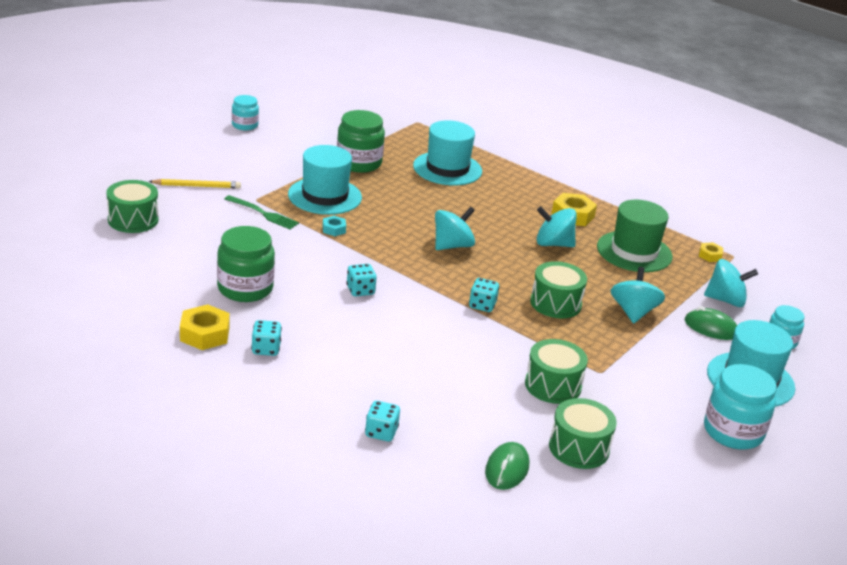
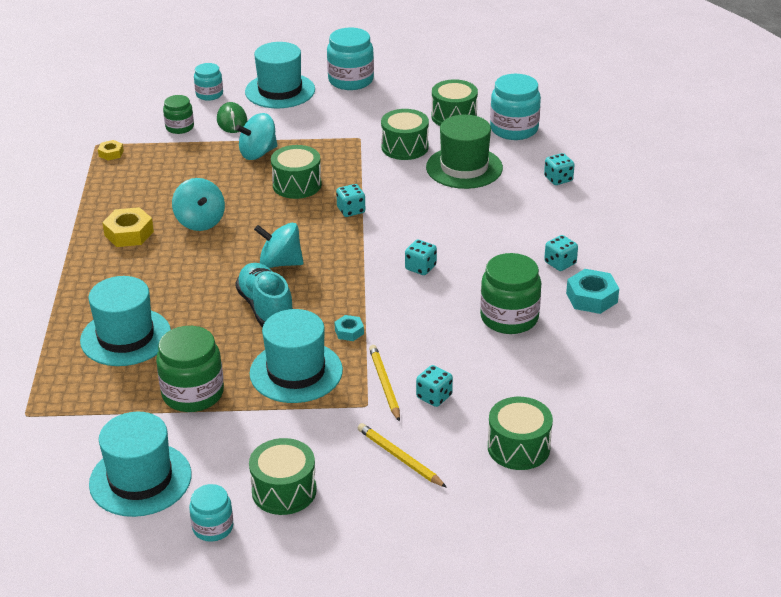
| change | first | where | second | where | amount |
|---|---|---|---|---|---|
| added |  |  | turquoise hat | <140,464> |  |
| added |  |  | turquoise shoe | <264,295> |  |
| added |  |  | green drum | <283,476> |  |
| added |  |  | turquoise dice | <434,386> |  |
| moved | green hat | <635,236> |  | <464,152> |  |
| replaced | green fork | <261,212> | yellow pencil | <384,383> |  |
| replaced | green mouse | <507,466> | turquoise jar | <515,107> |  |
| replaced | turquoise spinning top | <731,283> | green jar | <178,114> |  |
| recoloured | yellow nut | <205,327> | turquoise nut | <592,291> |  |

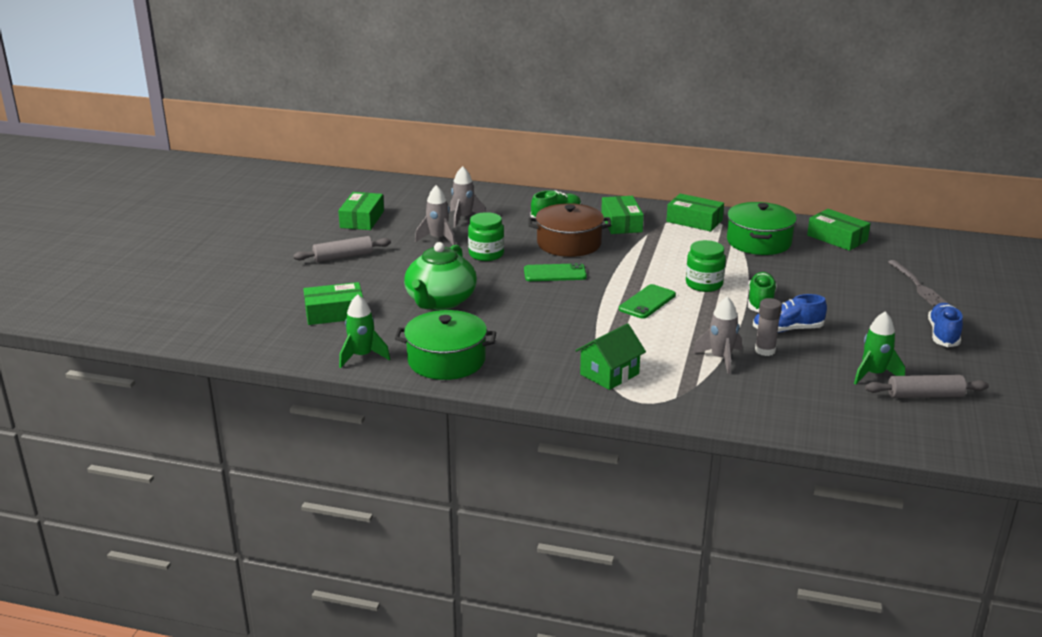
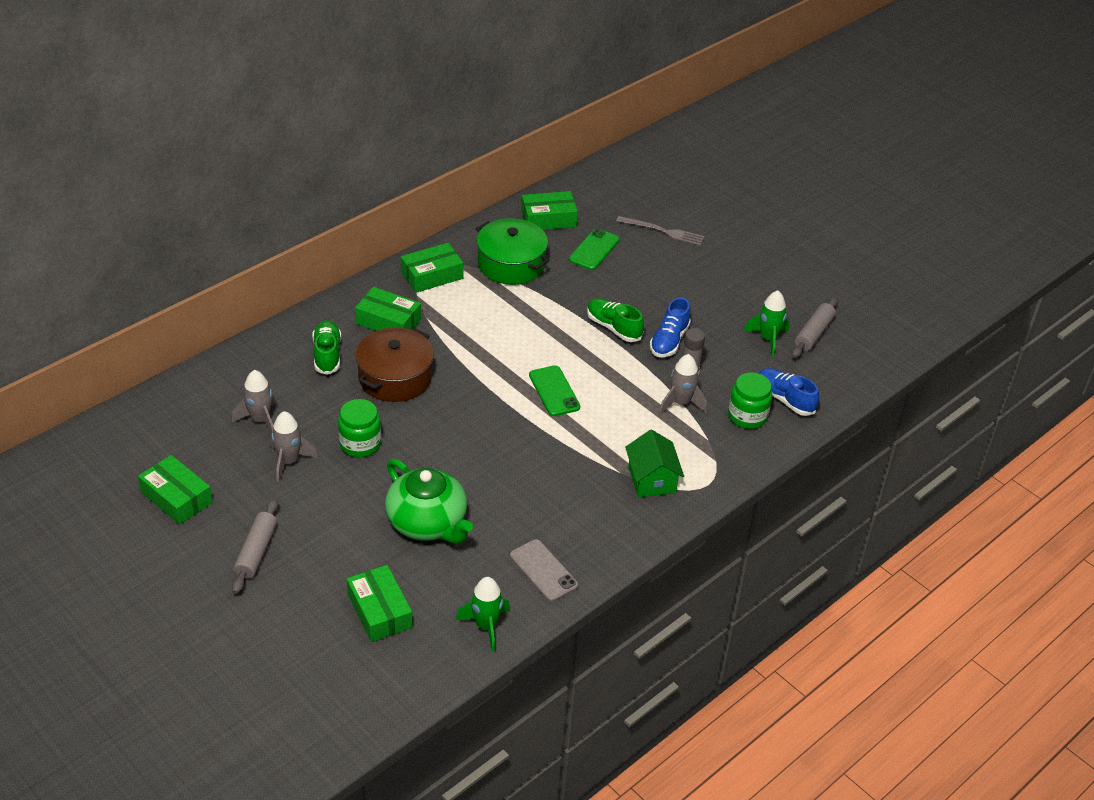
| change | first | where | second | where | amount |
|---|---|---|---|---|---|
| moved | green phone | <555,272> |  | <594,249> |  |
| moved | green jar | <706,266> |  | <750,400> |  |
| moved | blue shoe | <945,325> |  | <789,392> |  |
| replaced | green pot | <445,345> | grey phone | <544,570> |  |
| turned | green box | <333,303> |  | <379,603> | 45 degrees counterclockwise |

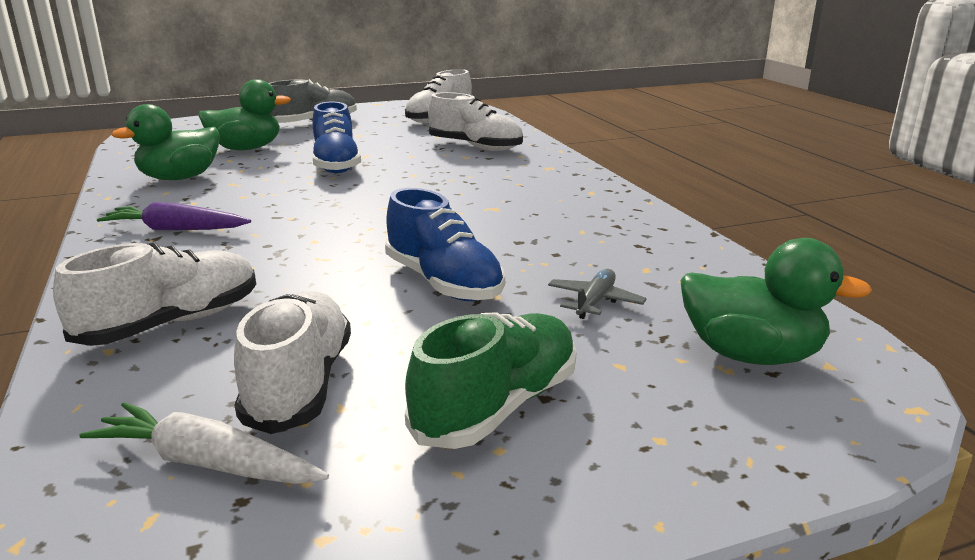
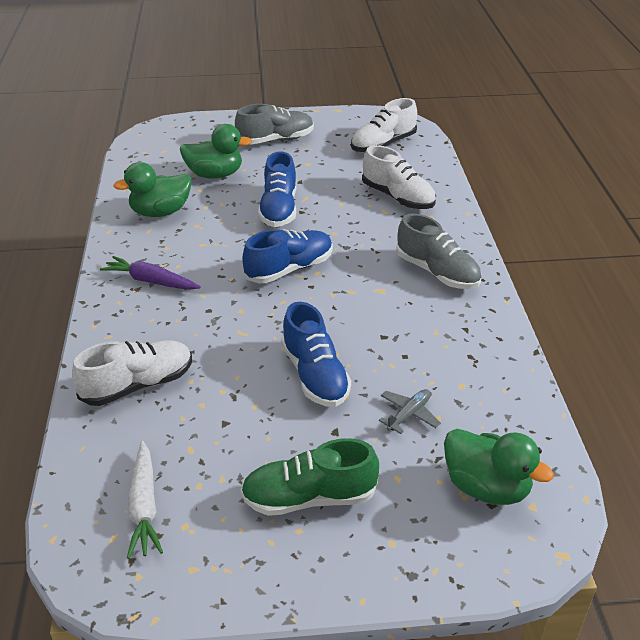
| change | first | where | second | where | amount |
|---|---|---|---|---|---|
| removed | white shoe | <292,362> |  |  |  |
| added |  |  | blue shoe | <287,256> |  |
| added |  |  | grey shoe | <438,251> |  |
| turned | white carrot | <204,443> |  | <145,499> | 135 degrees counterclockwise |
| turned | green shoe | <491,380> |  | <309,477> | 150 degrees counterclockwise |

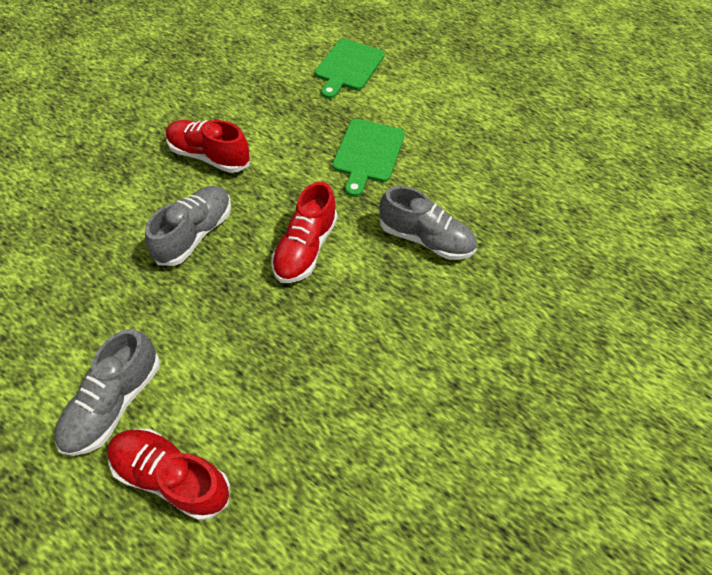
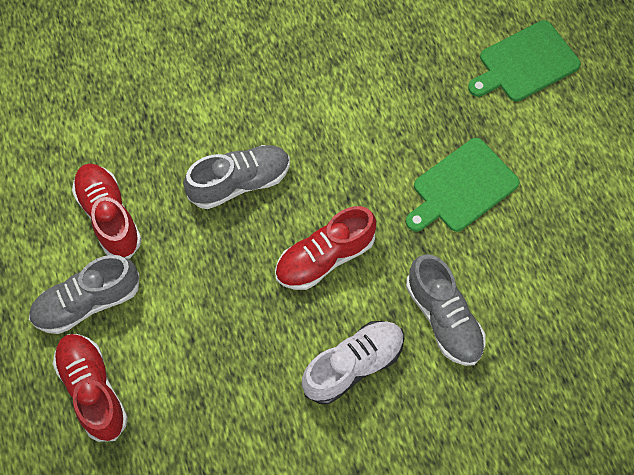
| change | first | where | second | where | amount |
|---|---|---|---|---|---|
| added |  |  | white shoe | <353,362> |  |
| moved | red shoe | <208,146> |  | <107,211> |  |

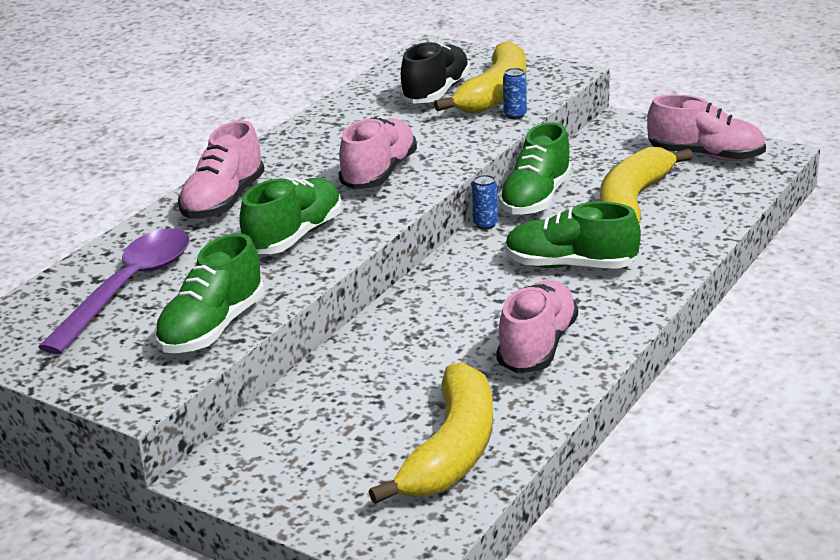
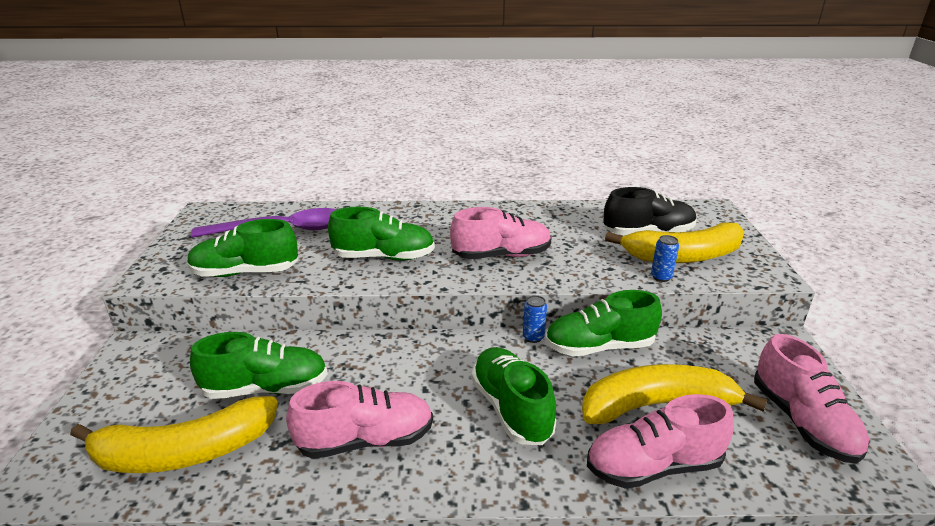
| change | first | where | second | where | amount |
|---|---|---|---|---|---|
| added |  |  | green shoe | <259,365> |  |
| moved | pink shoe | <221,170> |  | <660,441> |  |

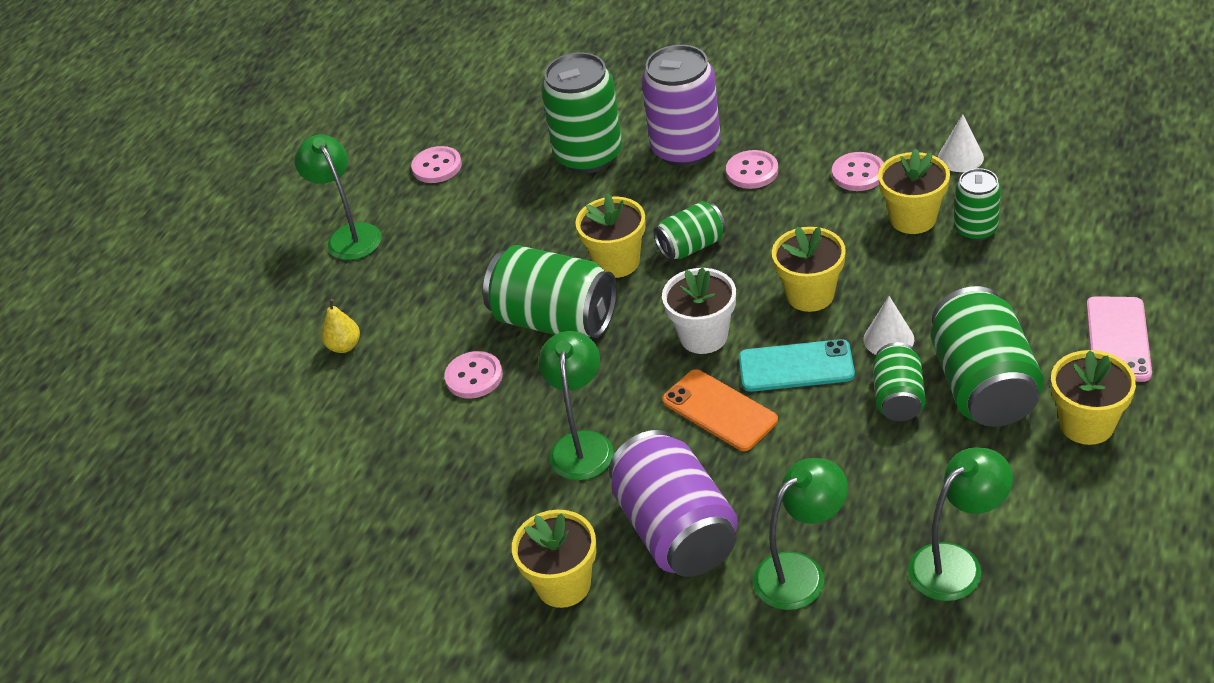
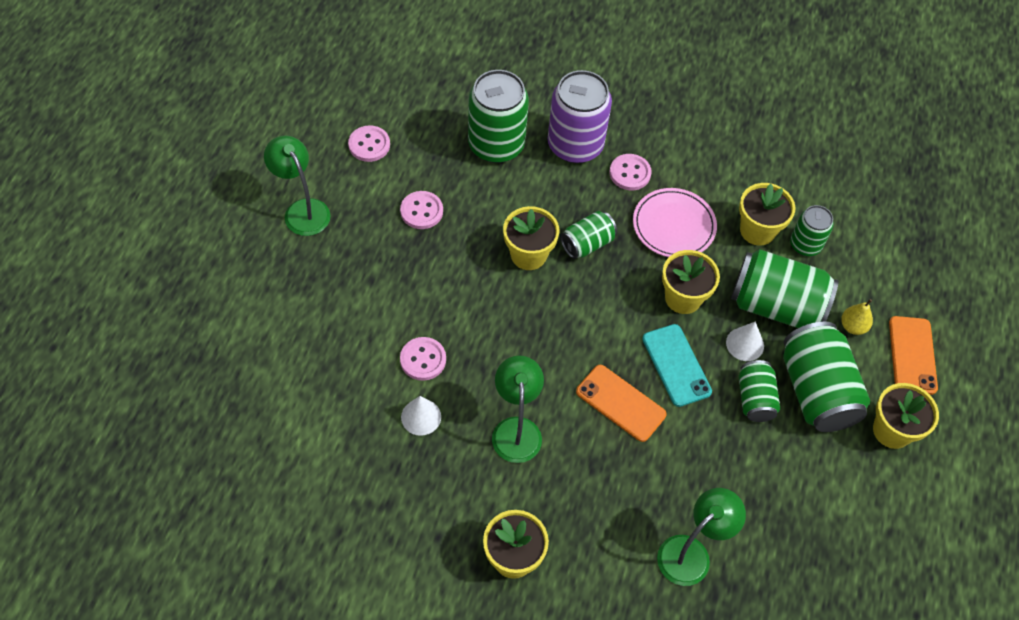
| change | first | where | second | where | amount |
|---|---|---|---|---|---|
| removed | purple can | <673,503> |  |  |  |
| removed | white flower pot | <699,310> |  |  |  |
| removed | green lamp | <960,524> |  |  |  |
| added |  |  | pink plate | <675,222> |  |
| moved | yellow pear | <340,326> |  | <857,317> |  |
| moved | green can | <550,291> |  | <785,288> |  |
| moved | pink button | <858,171> |  | <421,210> |  |
| moved | white cone | <961,143> |  | <421,416> |  |
| recoloured | pink phone | <1119,339> | orange phone | <913,355> |  |
| turned | turquoise phone | <797,365> |  | <677,365> | 75 degrees clockwise |

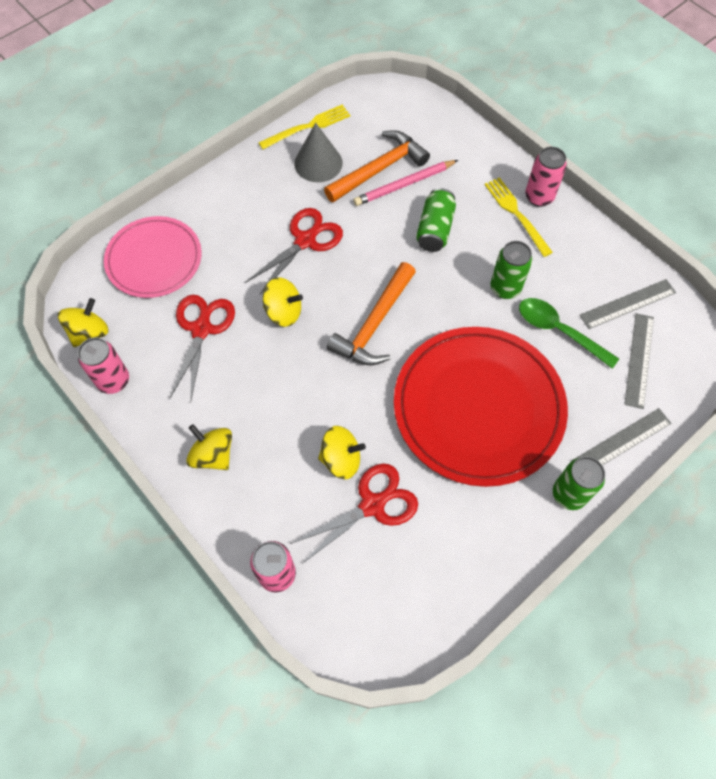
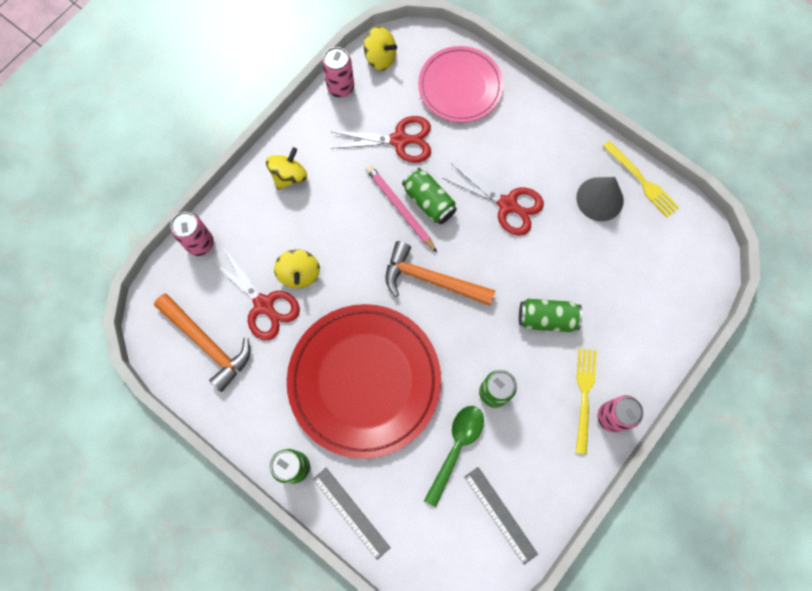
| change | first | where | second | where | amount |
|---|---|---|---|---|---|
| removed | grey ruler | <639,361> |  |  |  |
| moved | orange hammer | <377,166> |  | <202,343> |  |
| moved | pink pencil | <405,183> |  | <401,208> |  |
| replaced | yellow spinning top | <283,302> | green can | <429,196> |  |
| turned | yellow fork | <519,217> |  | <586,401> | 45 degrees counterclockwise |

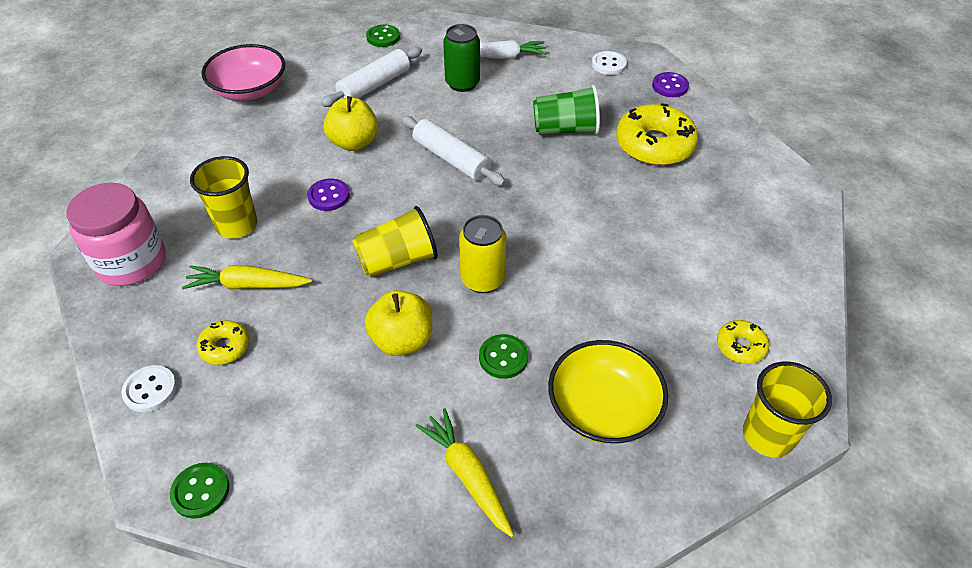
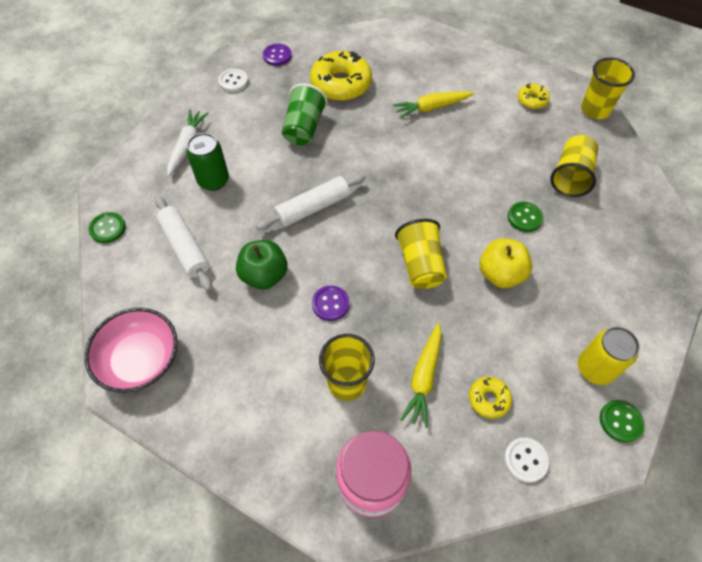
| change | first | where | second | where | amount |
|---|---|---|---|---|---|
| moved | yellow carrot | <465,472> |  | <433,105> |  |
| moved | yellow can | <482,254> |  | <609,356> |  |
| replaced | yellow bowl | <608,392> | yellow cup | <574,166> |  |
| recoloured | yellow apple | <350,123> | green apple | <262,265> |  |

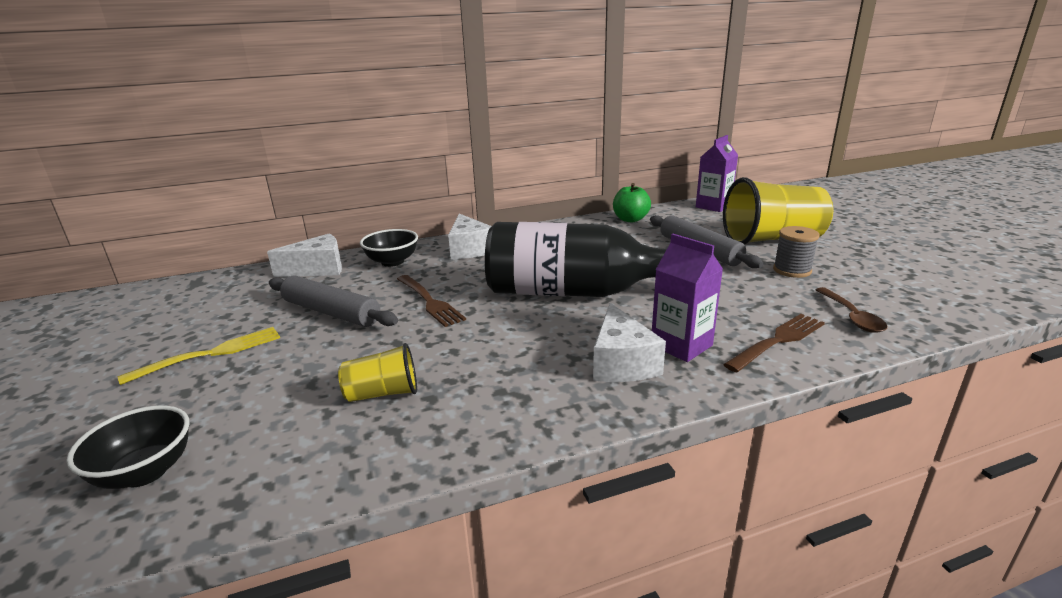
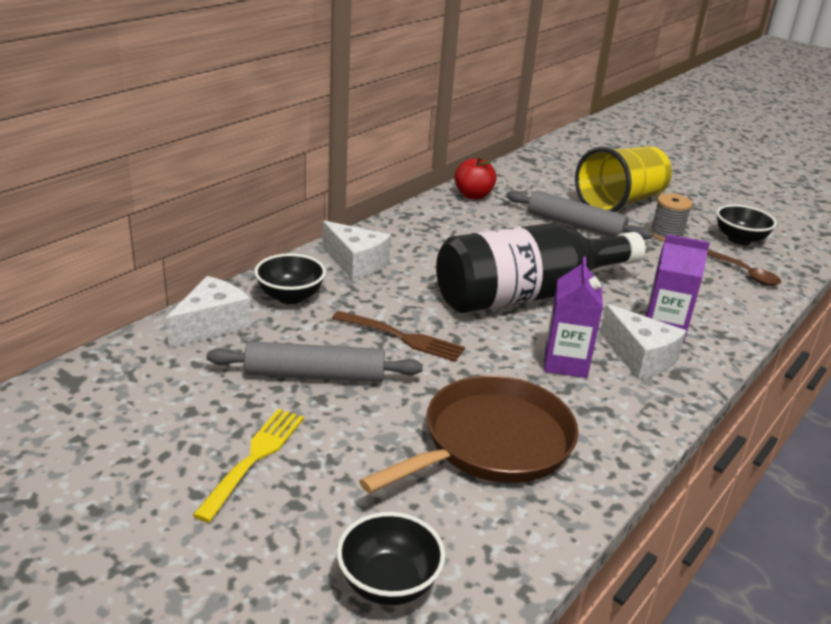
| change | first | where | second | where | amount |
|---|---|---|---|---|---|
| removed | brown fork | <774,343> |  |  |  |
| added |  |  | black bowl | <746,224> |  |
| moved | purple carton | <717,173> |  | <573,317> |  |
| replaced | yellow cup | <377,372> | brown pan | <469,434> |  |
| recoloured | green apple | <632,202> | red apple | <475,177> |  |

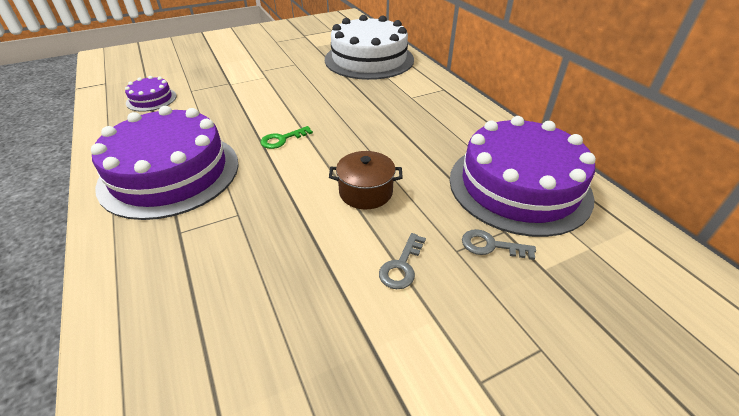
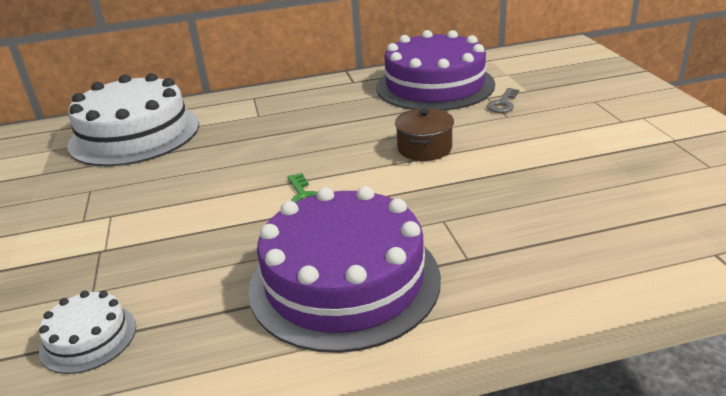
| change | first | where | second | where | amount |
|---|---|---|---|---|---|
| removed | grey key | <402,261> |  |  |  |
| recoloured | purple cake | <151,94> | white cake | <87,332> |  |

